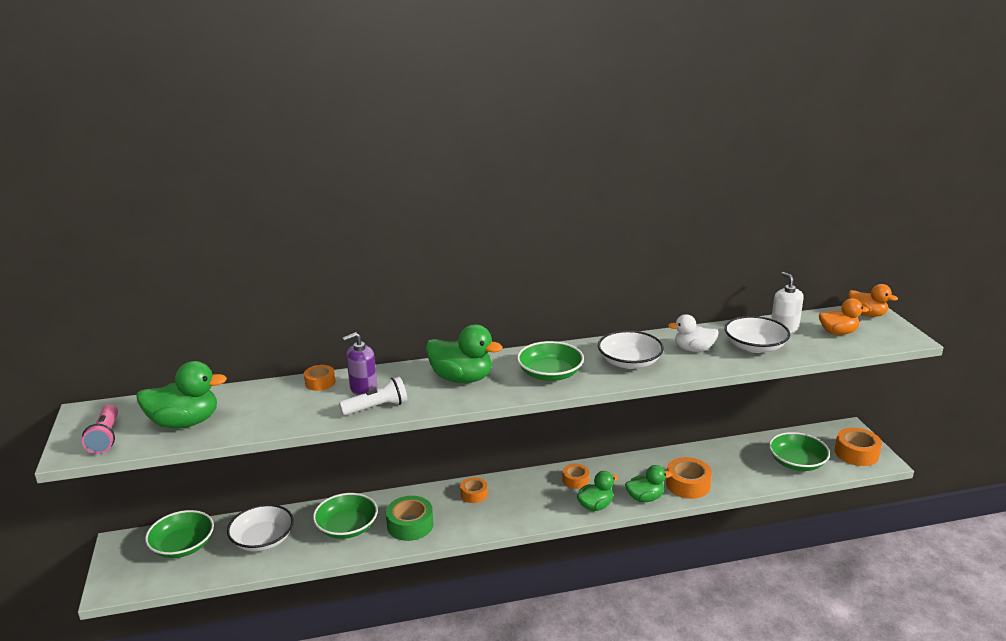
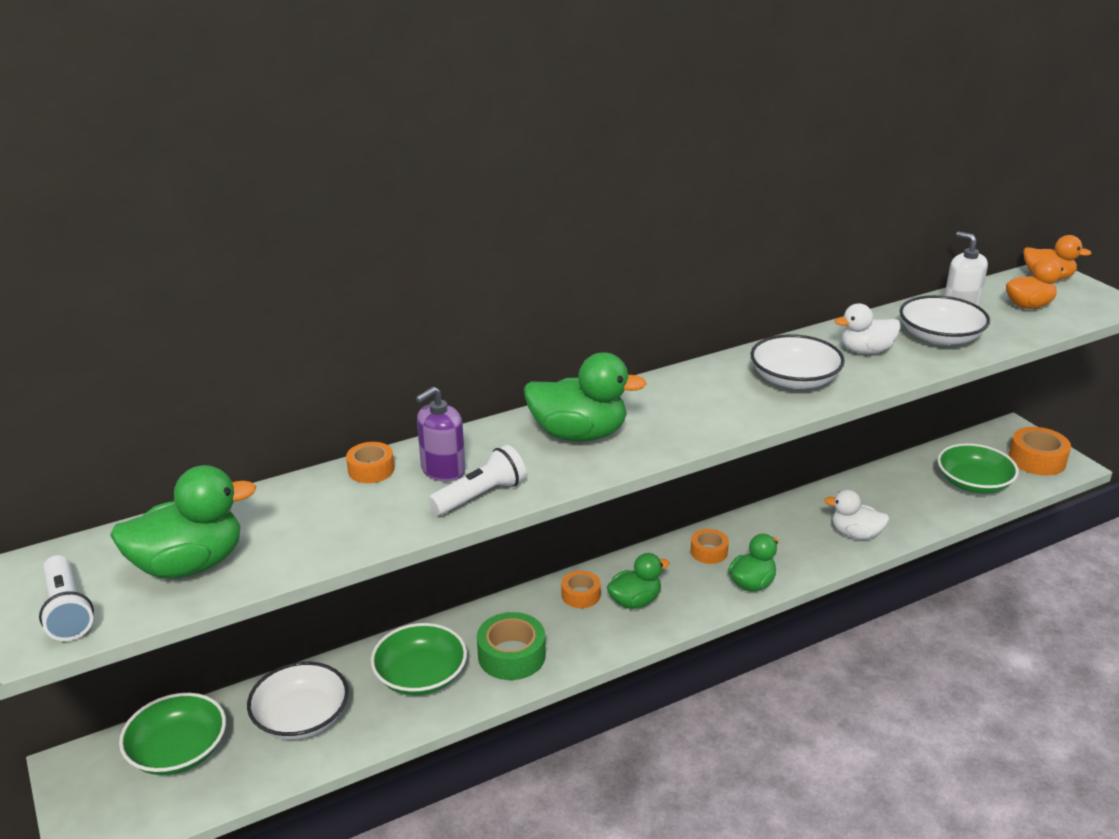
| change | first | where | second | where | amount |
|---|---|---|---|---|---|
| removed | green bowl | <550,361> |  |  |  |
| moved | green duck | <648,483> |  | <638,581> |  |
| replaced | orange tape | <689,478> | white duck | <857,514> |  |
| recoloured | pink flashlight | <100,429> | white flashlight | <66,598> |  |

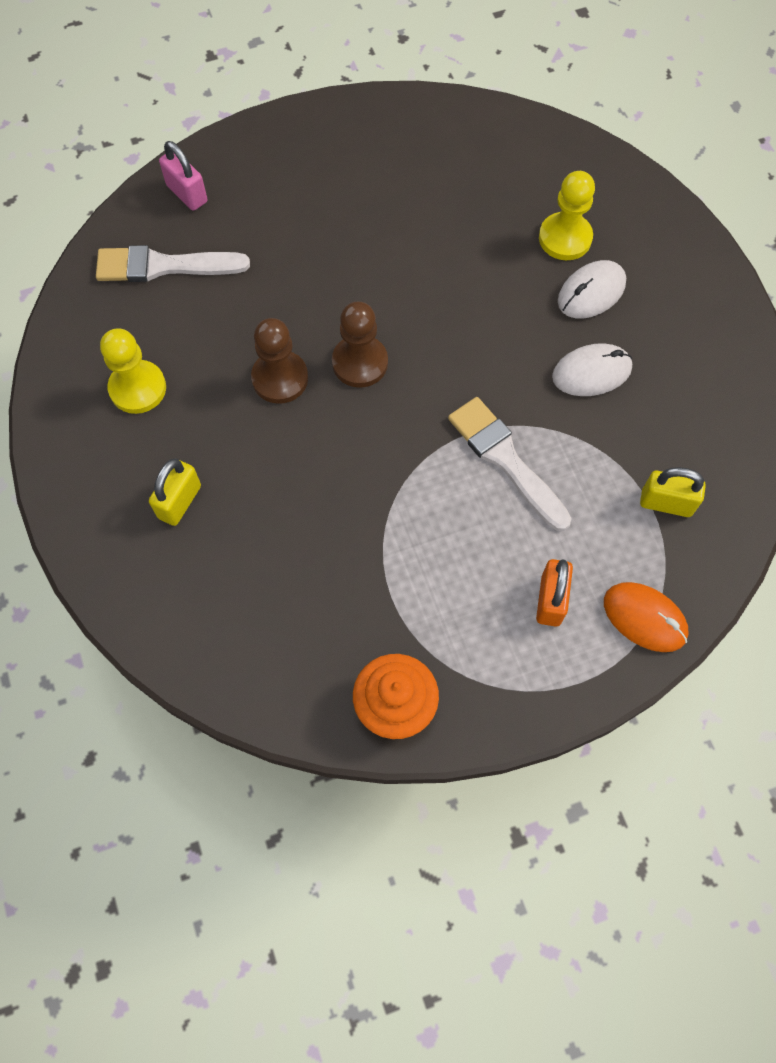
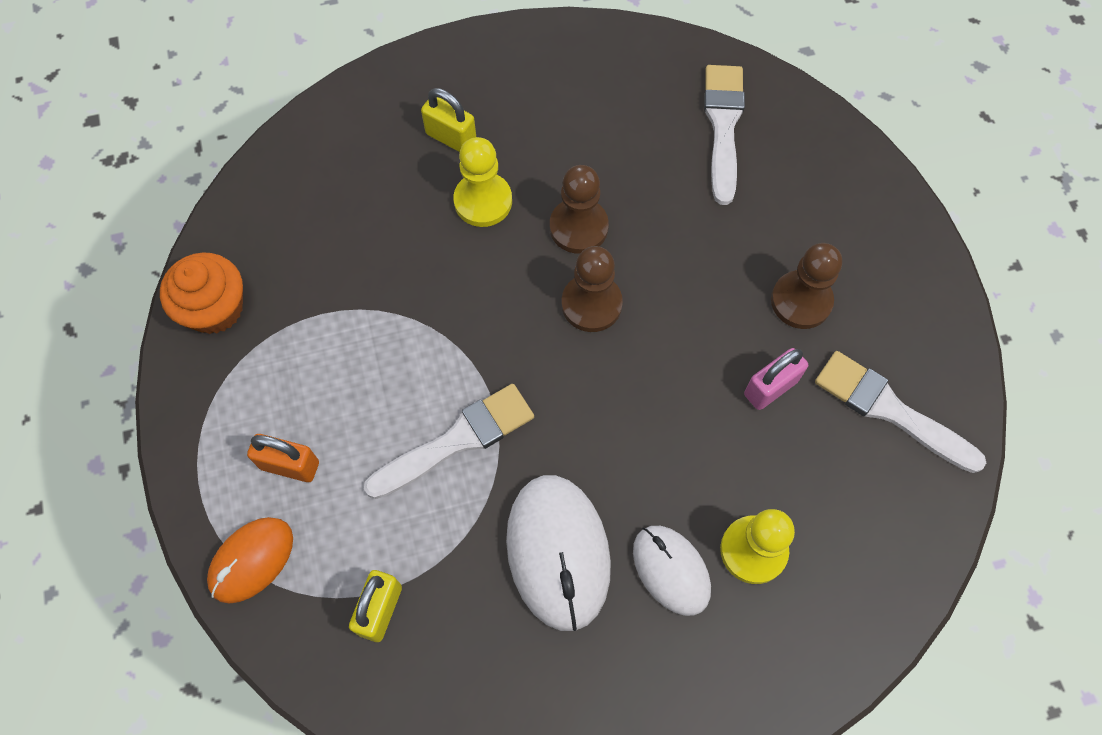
| change | first | where | second | where | amount |
|---|---|---|---|---|---|
| added |  |  | brown pawn | <806,286> |  |
| added |  |  | white brush | <900,412> |  |
| moved | yellow pawn | <133,371> |  | <483,182> |  |
| moved | pink padlock | <183,176> |  | <776,379> |  |
| resized | white mouse | <592,369> |  | <558,553> | x1.60 |

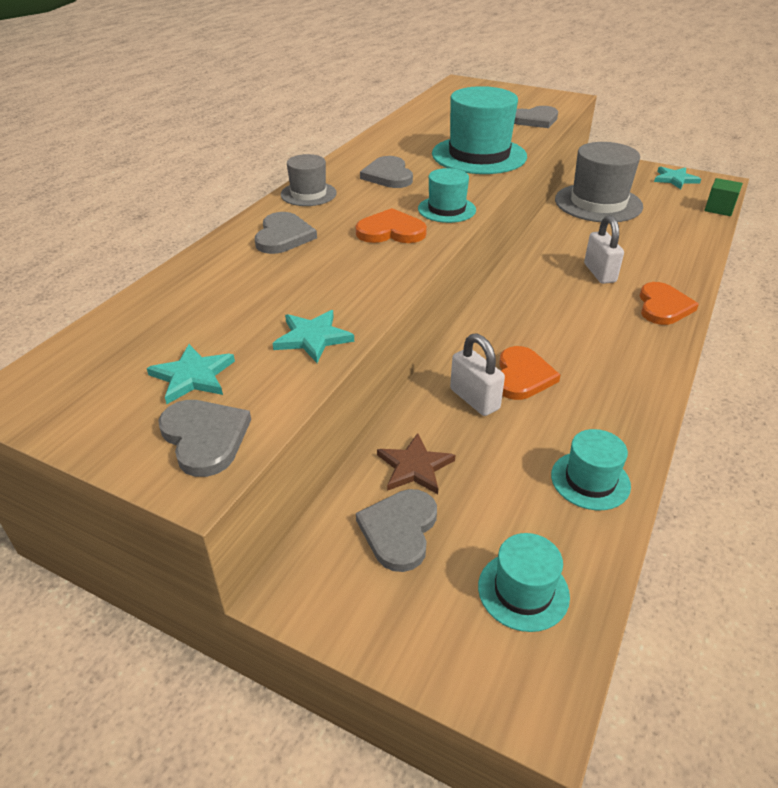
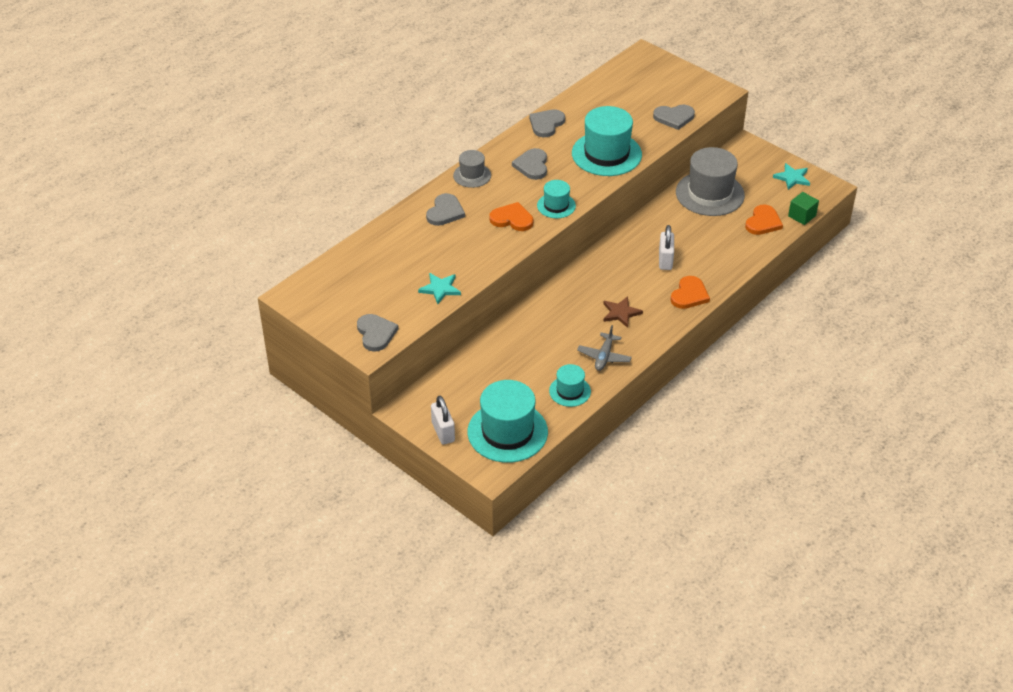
| change | first | where | second | where | amount |
|---|---|---|---|---|---|
| removed | turquoise star | <191,374> |  |  |  |
| added |  |  | grey plane | <604,348> |  |
| moved | grey heart | <396,530> |  | <547,123> |  |
| moved | brown star | <416,463> |  | <623,312> |  |
| moved | white padlock | <477,374> |  | <443,420> |  |
| moved | orange heart | <529,373> |  | <764,220> |  |
| resized | turquoise hat | <524,582> |  | <508,421> | x1.88 |

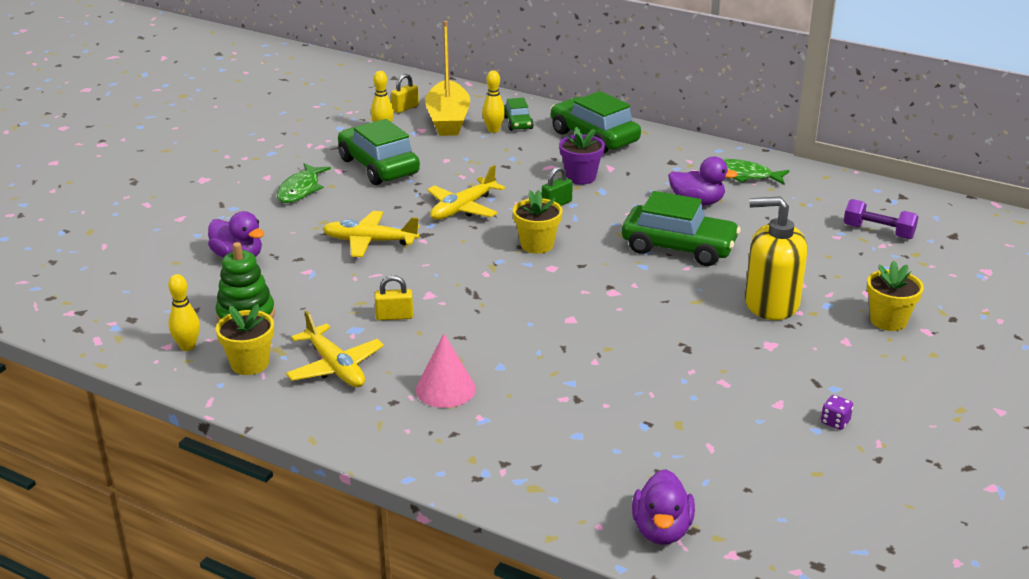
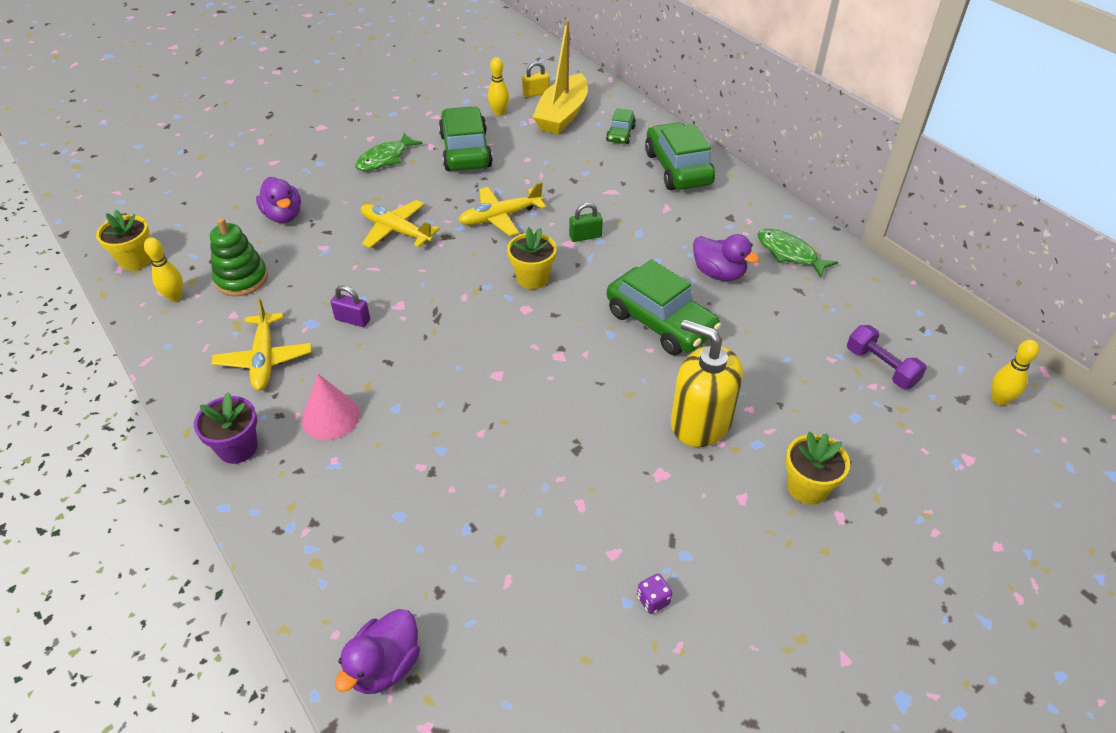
| change | first | where | second | where | amount |
|---|---|---|---|---|---|
| moved | yellow flower pot | <245,339> |  | <123,240> |  |
| moved | yellow bowling pin | <493,101> |  | <1015,373> |  |
| moved | purple flower pot | <582,156> |  | <225,428> |  |
| recoloured | yellow padlock | <394,298> | purple padlock | <350,306> |  |

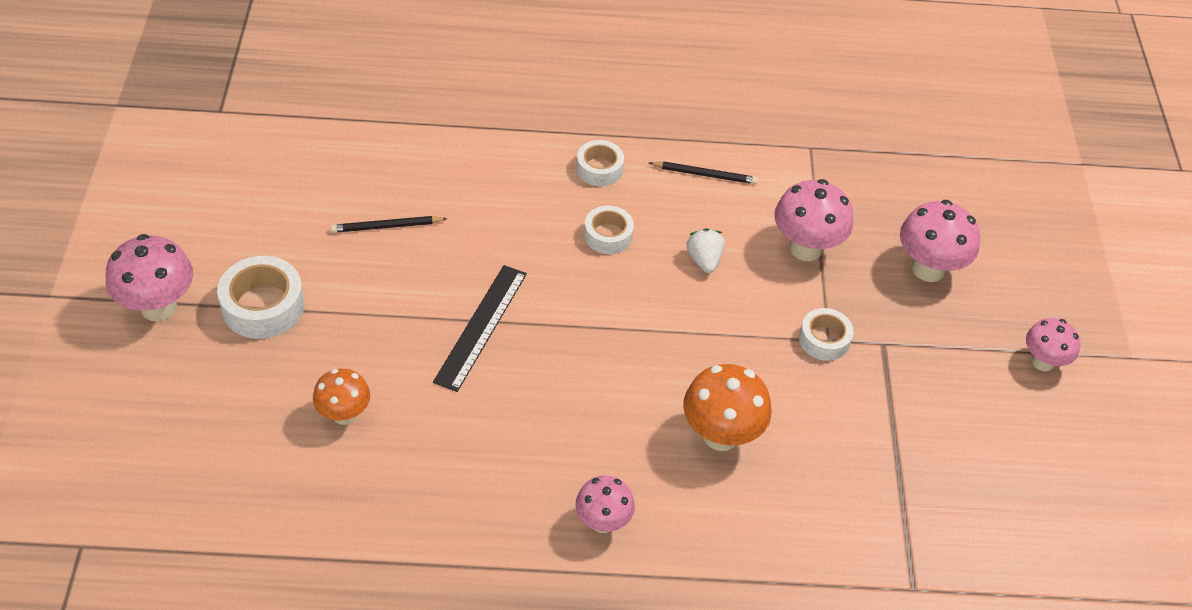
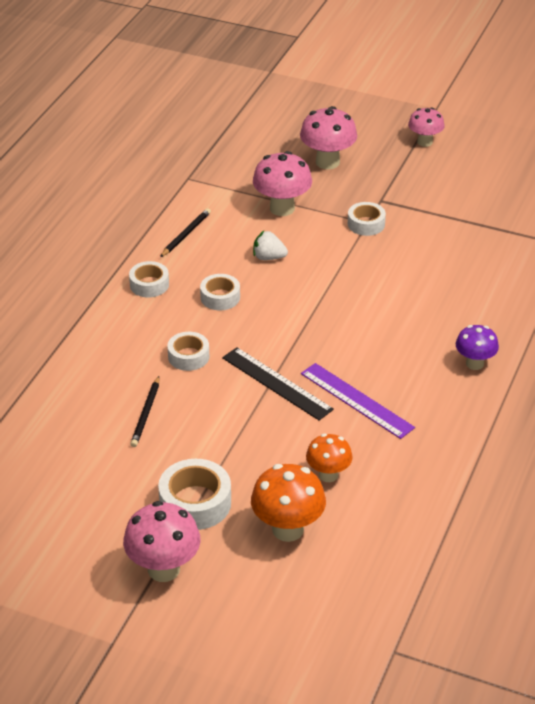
| change | first | where | second | where | amount |
|---|---|---|---|---|---|
| added |  |  | white tape | <188,351> |  |
| added |  |  | purple ruler | <358,401> |  |
| moved | orange mushroom | <727,407> |  | <288,503> |  |
| recoloured | pink mushroom | <605,504> | purple mushroom | <477,347> |  |

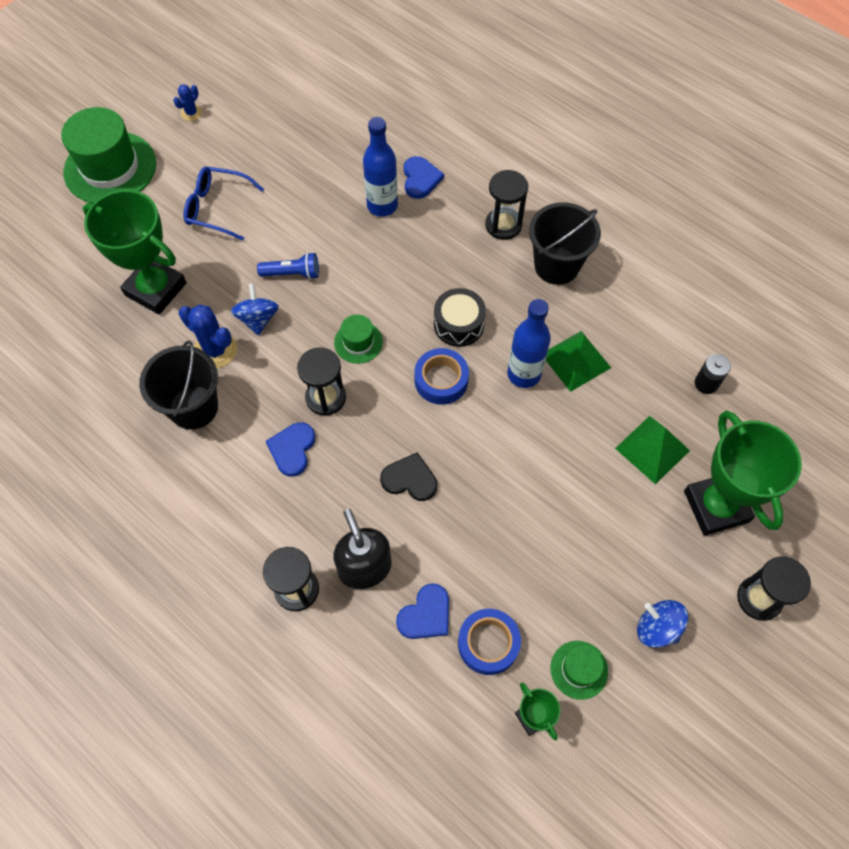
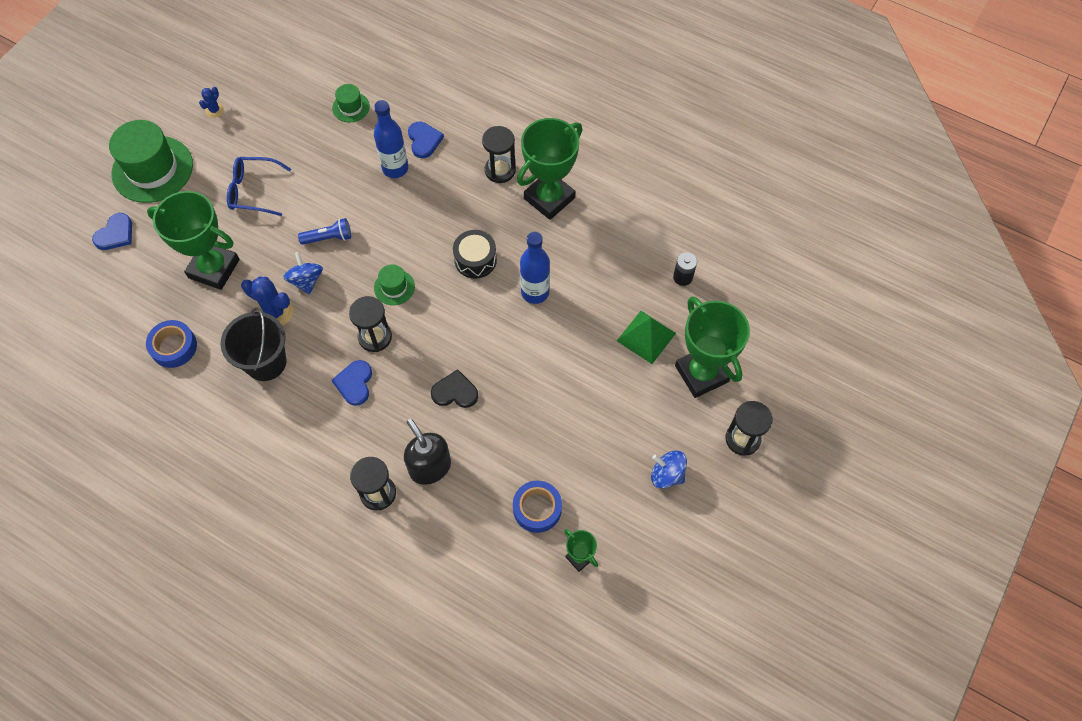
| change | first | where | second | where | amount |
|---|---|---|---|---|---|
| removed | green pyramid | <578,361> |  |  |  |
| moved | blue heart | <422,611> |  | <112,231> |  |
| moved | blue tape | <441,376> |  | <171,344> |  |
| moved | green hat | <579,670> |  | <351,103> |  |
| replaced | black bucket | <565,243> | green trophy | <549,169> |  |

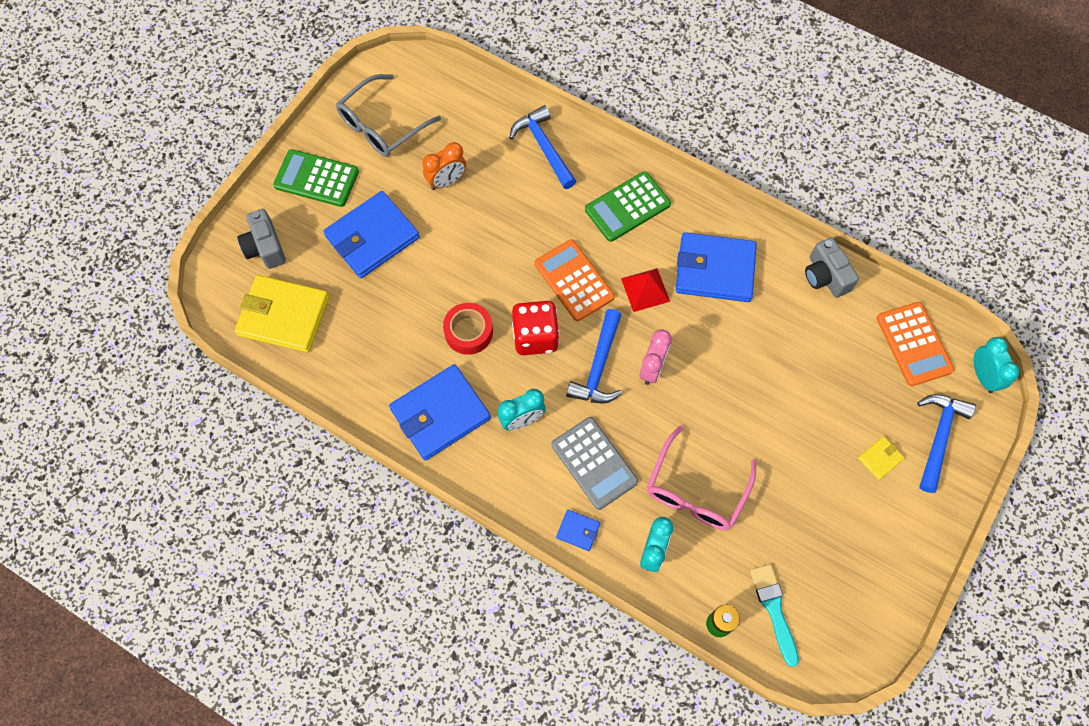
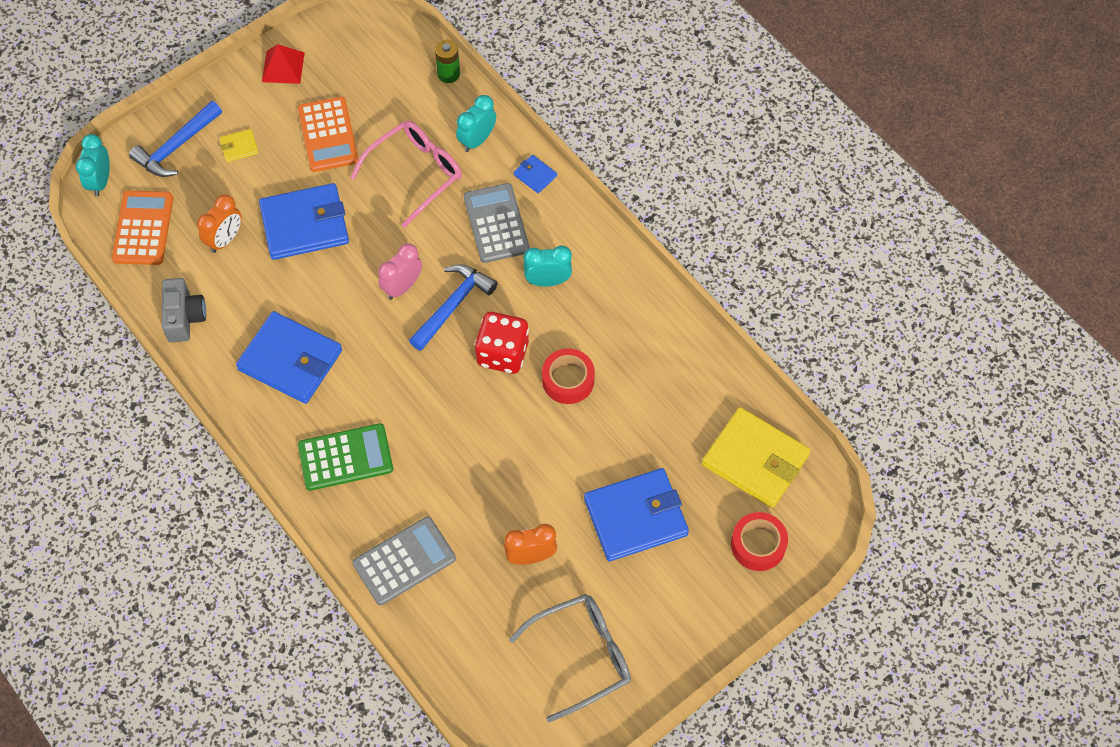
| change | first | where | second | where | amount |
|---|---|---|---|---|---|
| removed | green calculator | <316,178> |  |  |  |
| removed | turquoise brush | <774,615> |  |  |  |
| added |  |  | orange clock | <219,224> |  |
| moved | blue wallet | <440,412> |  | <304,221> |  |
| moved | orange calculator | <575,280> |  | <328,134> |  |
| moved | red pyramid | <645,290> |  | <283,64> |  |
| replaced | grey camera | <261,239> | red tape | <759,541> |  |
| replaced | blue hammer | <542,147> | grey calculator | <404,560> |  |

